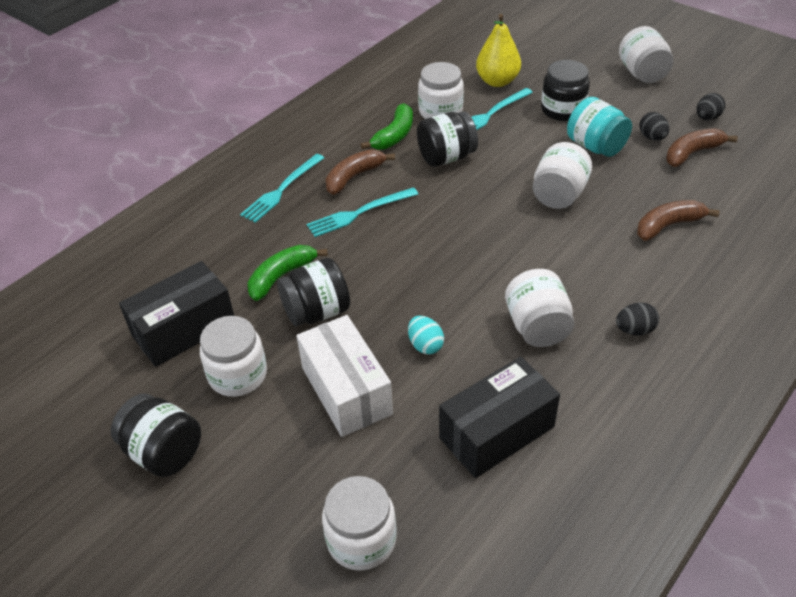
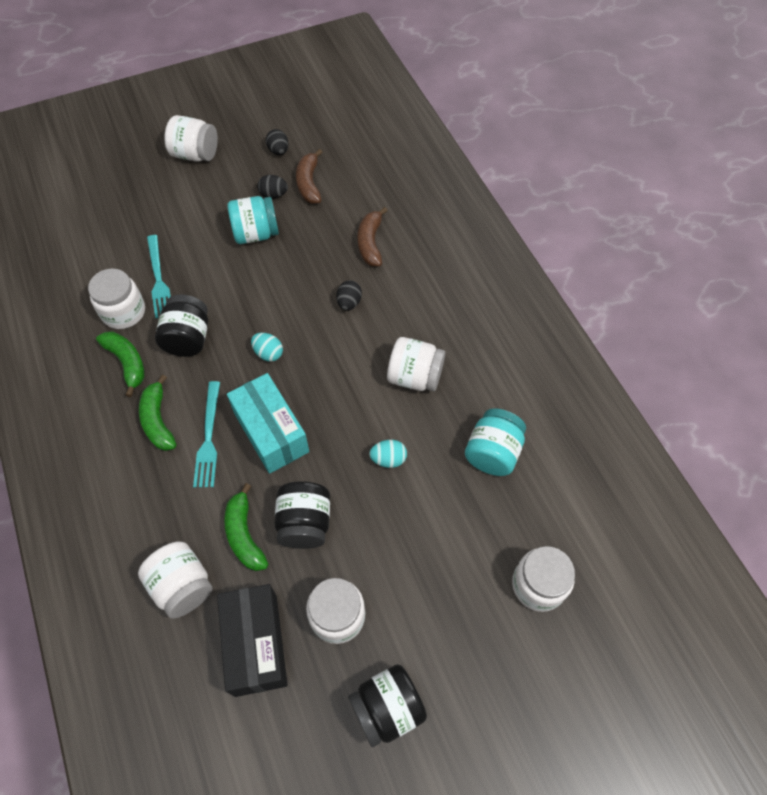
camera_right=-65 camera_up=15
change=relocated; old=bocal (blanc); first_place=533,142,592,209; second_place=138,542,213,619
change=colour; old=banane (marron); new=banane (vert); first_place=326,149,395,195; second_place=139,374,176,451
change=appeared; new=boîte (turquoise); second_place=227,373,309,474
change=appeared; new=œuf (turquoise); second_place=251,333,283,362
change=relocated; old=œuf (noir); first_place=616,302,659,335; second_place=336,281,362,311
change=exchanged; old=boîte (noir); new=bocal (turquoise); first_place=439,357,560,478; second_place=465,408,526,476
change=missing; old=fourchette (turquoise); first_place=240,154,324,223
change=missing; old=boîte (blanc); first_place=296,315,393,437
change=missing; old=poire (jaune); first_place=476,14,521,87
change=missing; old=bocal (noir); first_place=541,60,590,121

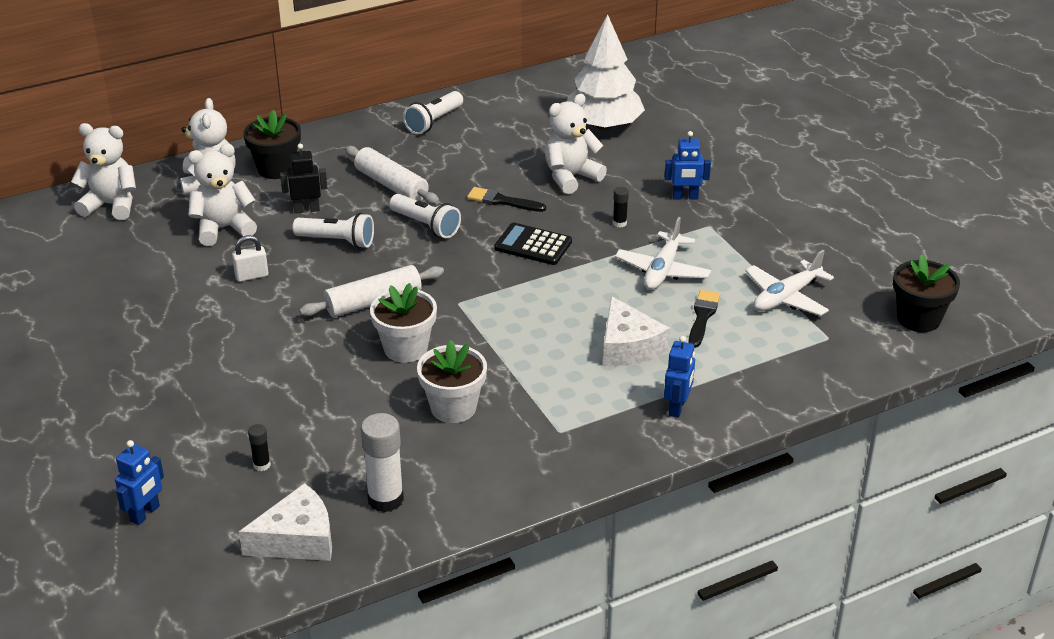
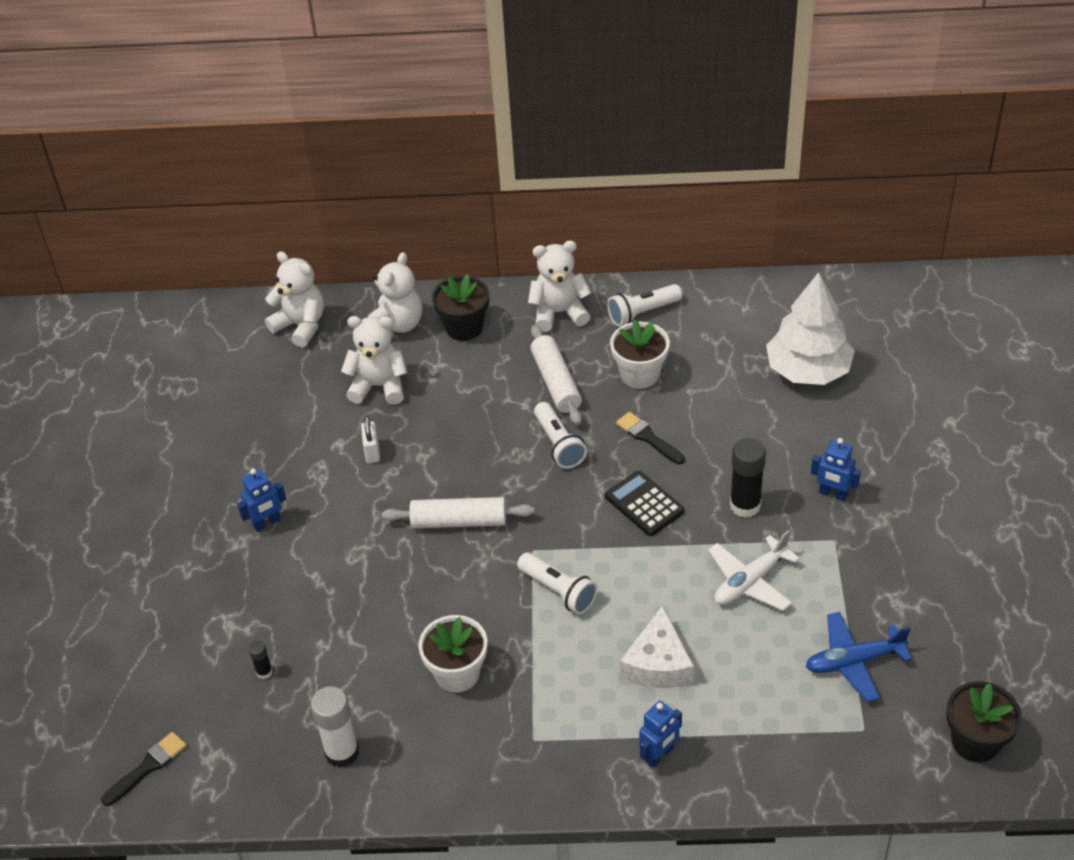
camera_right=30 camera_up=10
change=relocated; old=pinceau (noir); first_place=689,290,720,348; second_place=101,732,187,806
change=relocated; old=robot (bleu); first_place=115,440,164,525; second_place=237,469,286,532
change=spun; old=cadenas (blanc); first_place=232,235,268,282; second_place=361,416,380,463; degrees=75
change=relocated; old=lampe de poche (blanc); first_place=293,213,374,248; second_place=517,553,598,614
change=relocated; old=ours en peluche (blanc); first_place=545,94,607,194; second_place=528,241,591,332
change=relocated; old=pot de fleurs (blanc); first_place=370,283,437,363; second_place=610,320,670,389
change=size; old=bâton de colle (noir); first_place=613,187,629,227; second_place=730,438,766,518; factor=2.04
change=colour; old=avion (blanc); new=avion (bleu); first_place=745,250,834,316; second_place=805,612,912,702
change=missing; old=fromage (blanc); first_place=239,483,332,561
change=missing; old=robot (noir); first_place=280,144,327,214

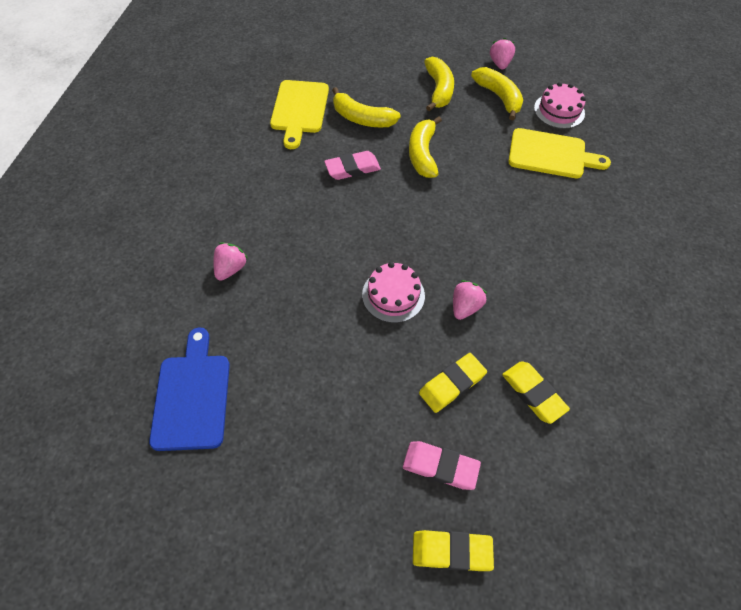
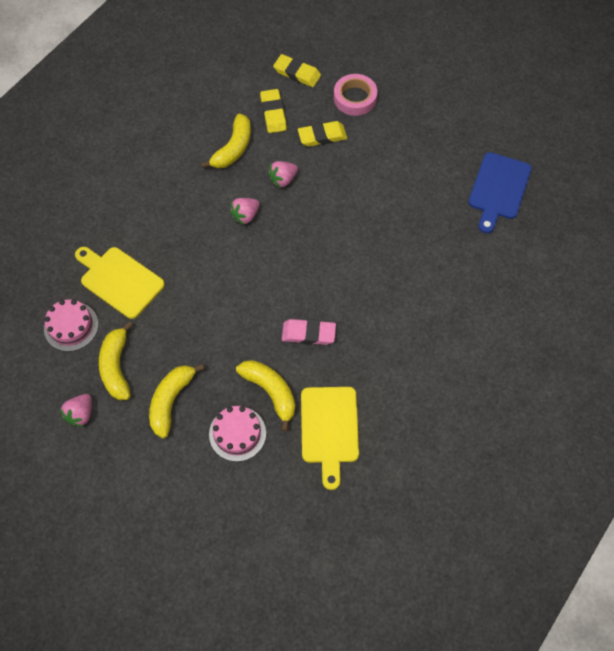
camera_right=-155 camera_up=5
change=relocated; old=banane (jaune); first_place=409,116,442,178; second_place=201,114,251,168
change=relocated; old=gâteau (rose); first_place=362,262,425,323; second_place=209,406,266,462
change=relocated; old=fraise (rose); first_place=213,242,248,281; second_place=230,198,260,225
change=relocated; old=gomme (jaune); first_place=413,530,494,571; second_place=273,54,321,87
change=spun; old=planche à découper (jaune); first_place=270,80,329,149; second_place=301,387,359,490; degrees=150
change=exchanged; old=gomme (rose); new=ruban adhésif (rose); first_place=403,441,481,490; second_place=334,74,377,116

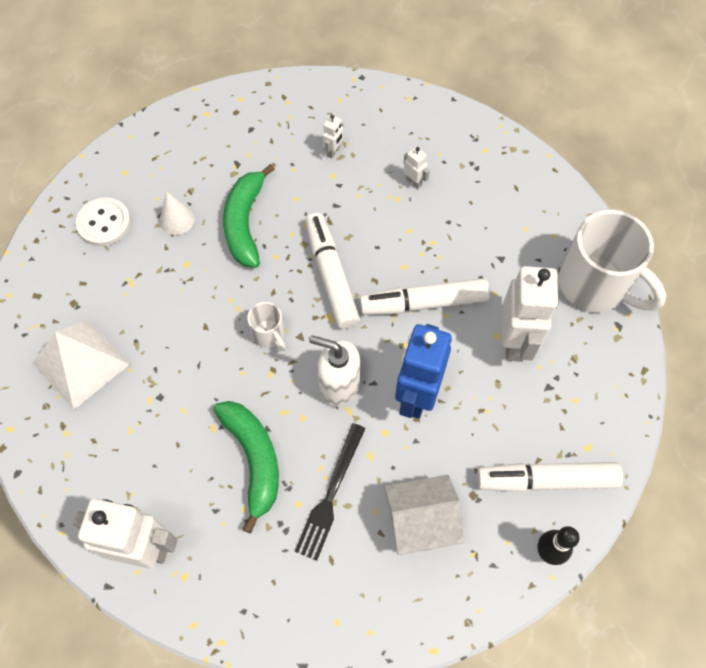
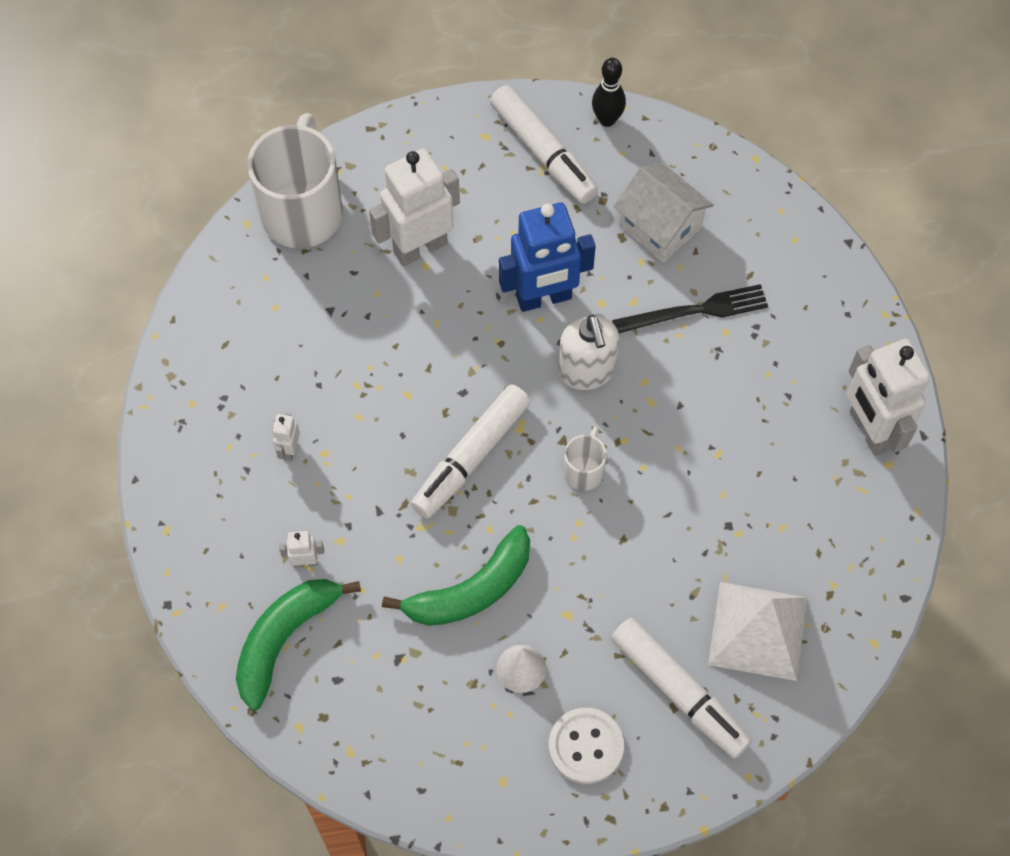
camera_right=-125 camera_up=0
change=relocated; old=banane (vert); first_place=213,401,279,533; second_place=236,579,361,710
change=relocated; old=feutre (blanc); first_place=359,278,490,315; second_place=611,618,752,759

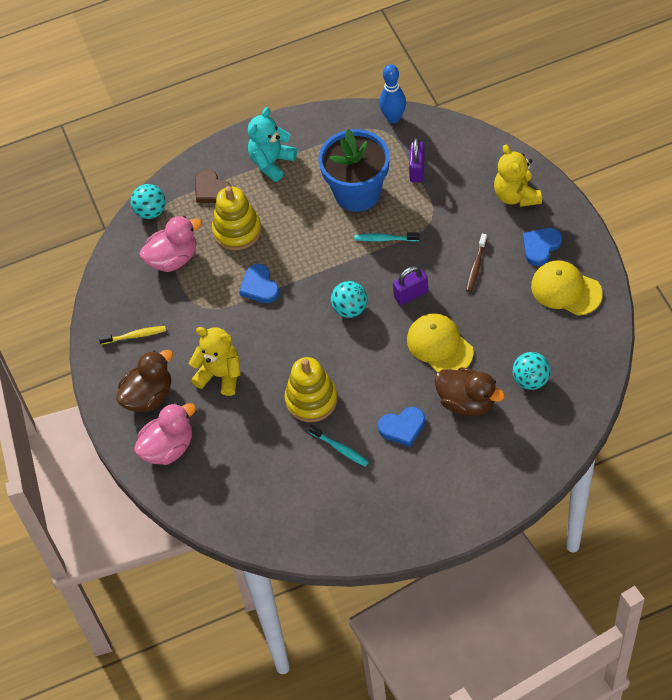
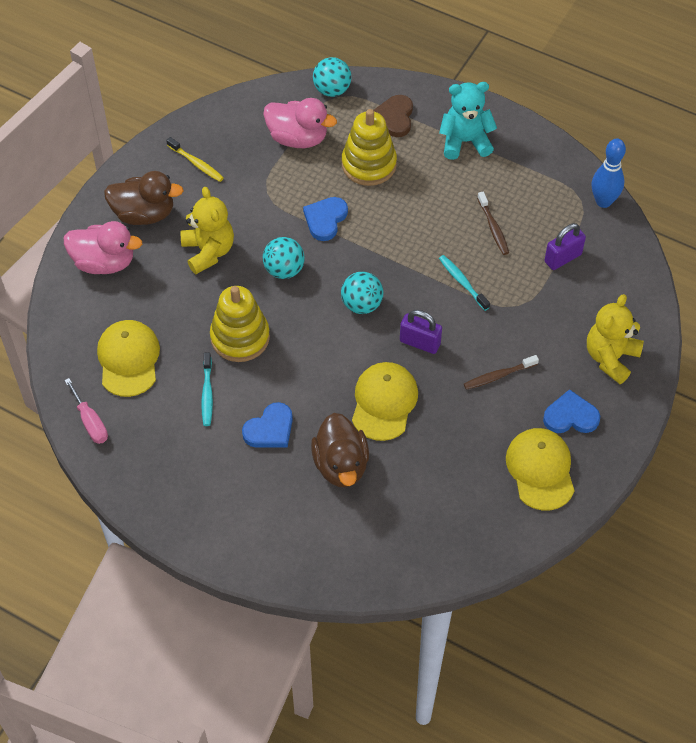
camera_right=45 camera_up=0
change=appeared; new=tournevis (rose); second_place=64,378,108,444
change=appeared; new=casquette (jaune); second_place=97,320,160,397
change=spun; old=cœur (bleu); first_place=378,407,425,447; second_place=242,402,293,448; degrees=-75
change=relocated; old=balle (turquoise); first_place=512,352,551,390; second_place=263,237,305,279
change=exchanged; old=pot de fleurs (bleu); new=brosse à dents (marron); first_place=318,129,390,212; second_place=477,192,509,255

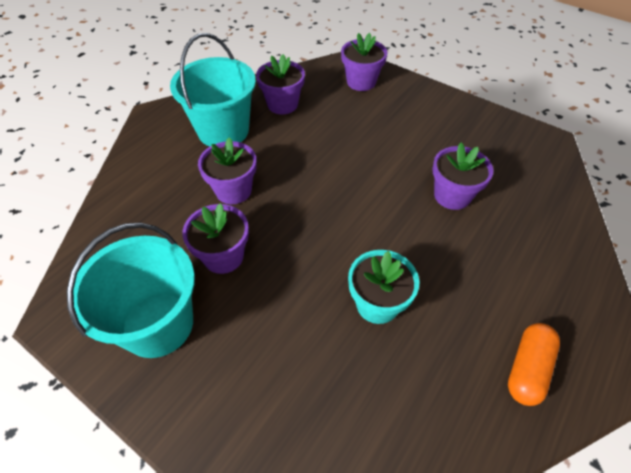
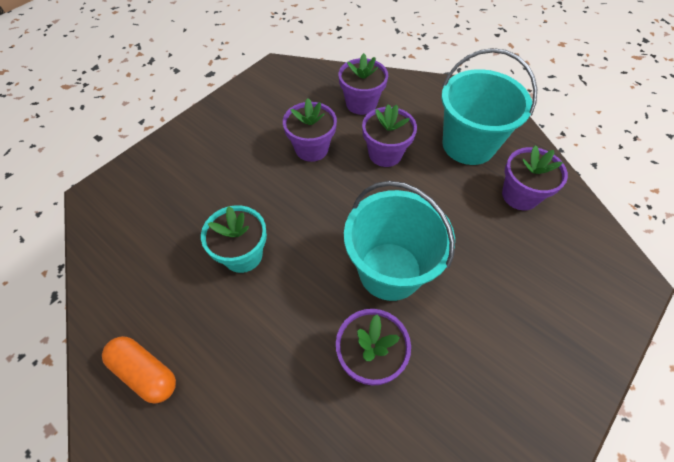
camera_right=95 camera_up=5
change=relocated; old=pot de fleurs (violet); first_place=341,33,387,91; second_place=339,53,388,115
change=relocated; old=seau (turquoise); first_place=67,222,195,358; second_place=344,181,455,301

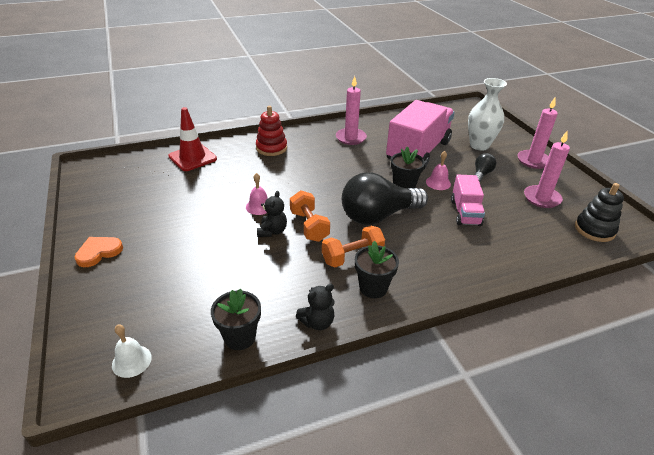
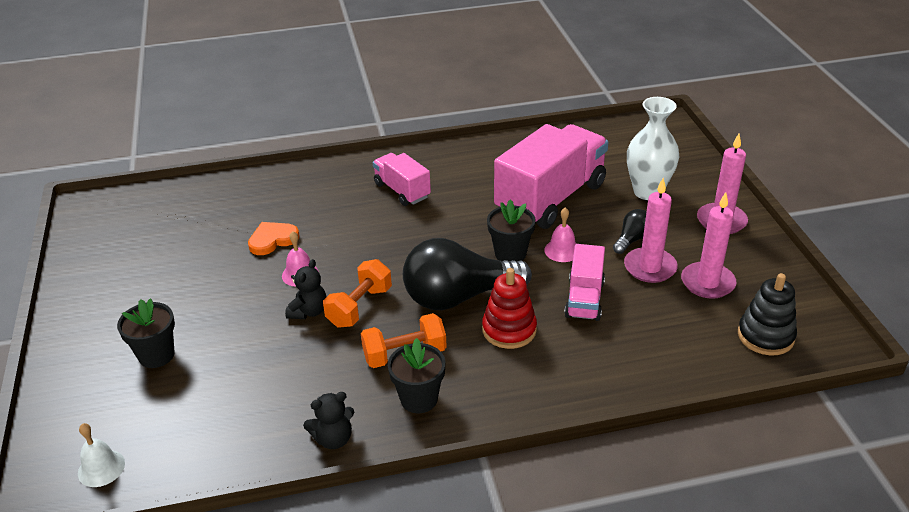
camera_right=10 camera_up=0
change=relocated; old=pot de fleurs (noir); first_place=211,288,261,350; second_place=117,298,175,368
change=relocated; old=cœur (orange); first_place=74,237,123,267; second_place=248,222,299,255
change=spun; old=haltère (orange); first_place=290,191,330,242; second_place=323,259,392,328; degrees=45
change=appeared; new=camion (rose); second_place=373,153,431,206
change=relocated; old=jouet à empiler (rouge); first_place=256,106,287,156; second_place=482,268,537,349
change=relocated; old=bougie (rose); first_place=336,76,367,145; second_place=624,178,678,283
change=missing; old=cône de chantier (rouge); first_place=168,107,217,171

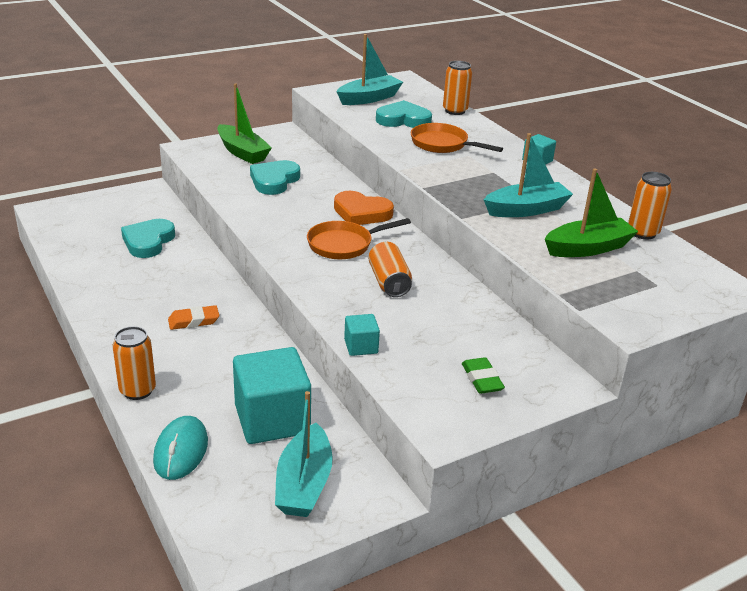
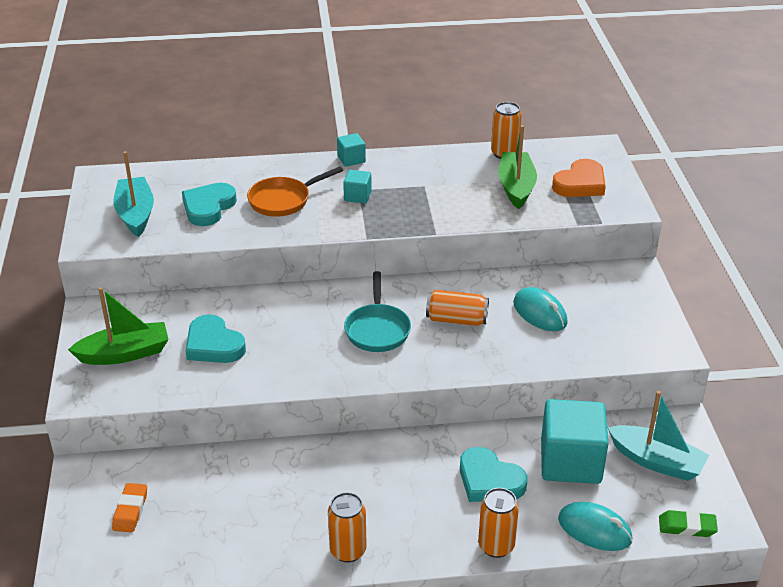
camera_right=-65 camera_up=5
change=relocated; old=gomme (orange); first_place=168,305,219,330; second_place=112,483,147,532
change=relocated; old=canette (orange); first_place=443,61,472,115; second_place=328,492,367,562
change=relocated; old=cube (turquoise); first_place=344,314,380,356; second_place=343,170,372,203
change=colour; old=poêle (orange); new=poêle (turquoise); first_place=307,218,411,259; second_place=344,271,411,352
change=relocated; old=cœur (turquoise); first_place=121,219,175,258; second_place=460,447,527,502
change=appeared; new=souris (turquoise); second_place=513,287,568,331
change=relocated; old=cœur (orange); first_place=334,191,394,225; second_place=552,159,606,197
change=relocated; old=gomme (vert); first_place=462,357,505,394; second_place=659,510,718,537
change=missing; old=bateau (turquoise); first_place=484,133,573,217

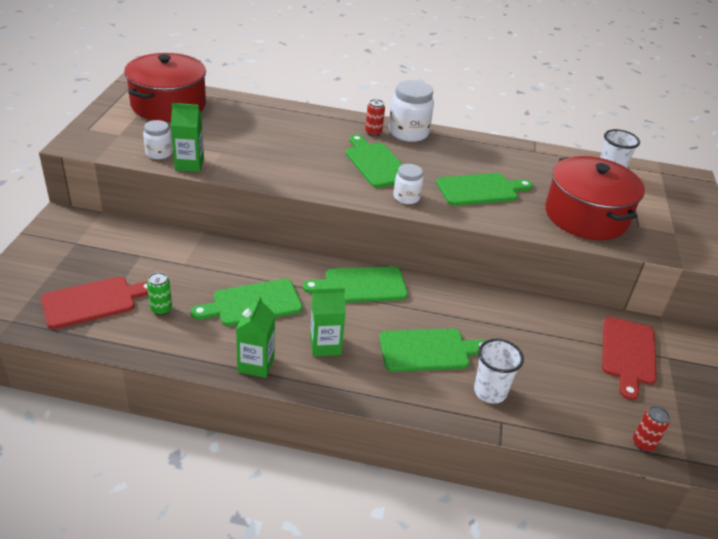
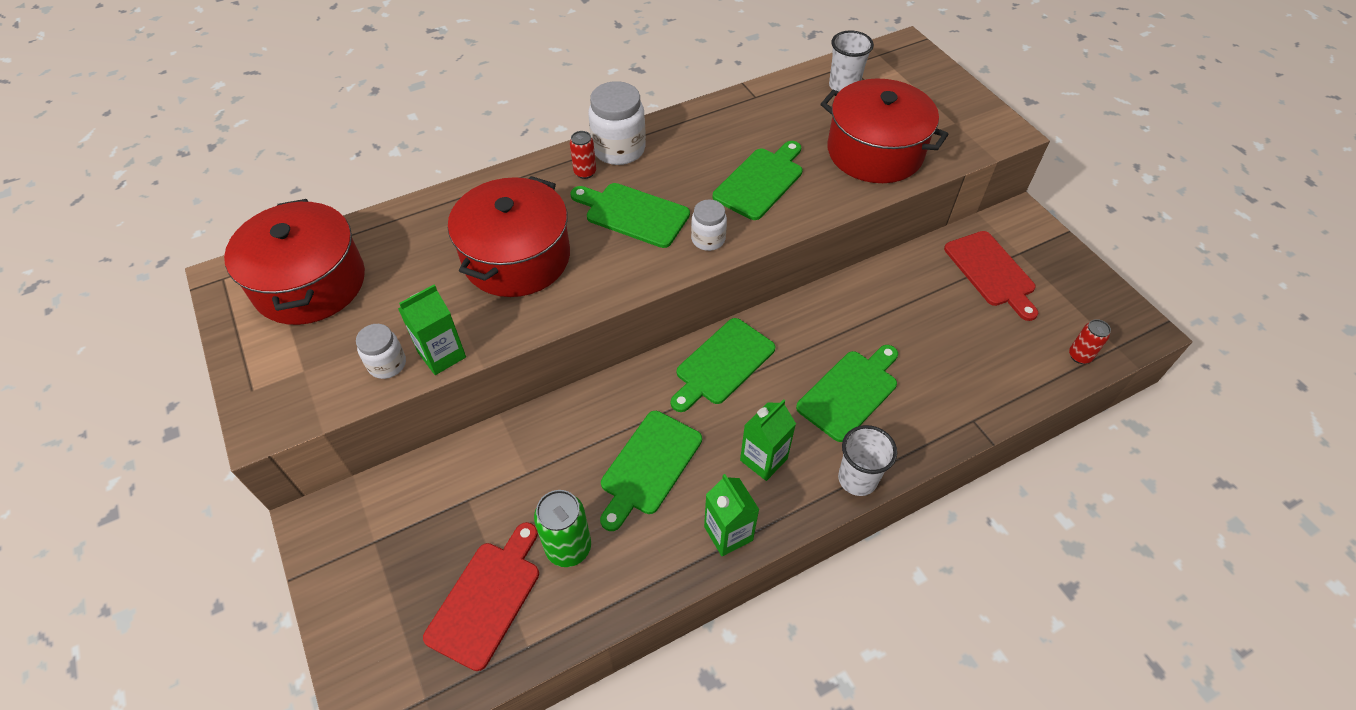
camera_right=-35 camera_up=15
change=appeared; new=marmite (rouge); second_place=448,176,570,297
change=size; old=canette (vert); first_place=147,272,172,315; second_place=534,490,591,567; factor=1.66
change=relocated; old=gobelet (blanc); first_place=474,339,524,404; second_place=838,425,897,496

